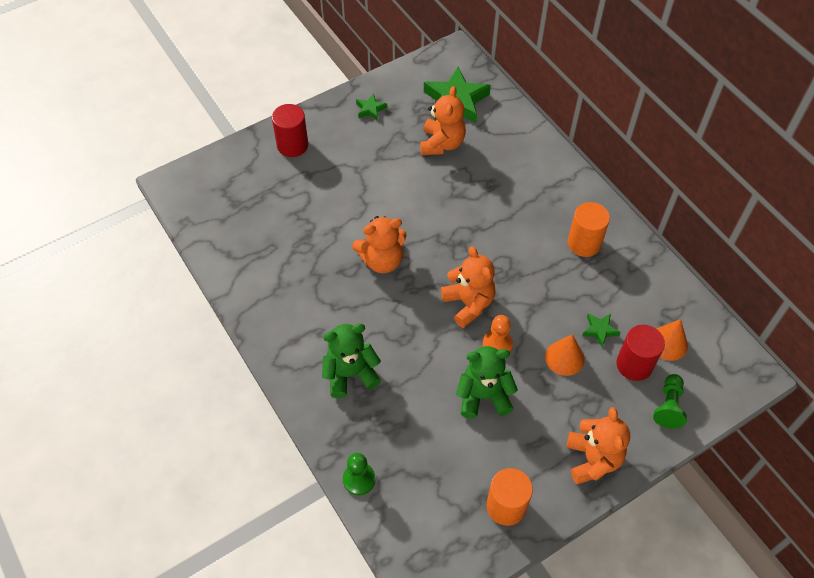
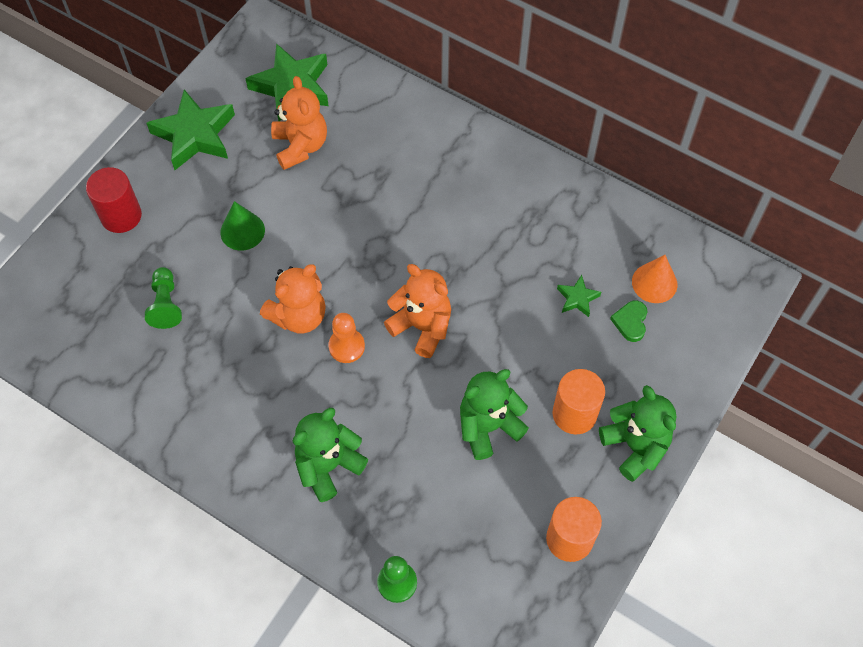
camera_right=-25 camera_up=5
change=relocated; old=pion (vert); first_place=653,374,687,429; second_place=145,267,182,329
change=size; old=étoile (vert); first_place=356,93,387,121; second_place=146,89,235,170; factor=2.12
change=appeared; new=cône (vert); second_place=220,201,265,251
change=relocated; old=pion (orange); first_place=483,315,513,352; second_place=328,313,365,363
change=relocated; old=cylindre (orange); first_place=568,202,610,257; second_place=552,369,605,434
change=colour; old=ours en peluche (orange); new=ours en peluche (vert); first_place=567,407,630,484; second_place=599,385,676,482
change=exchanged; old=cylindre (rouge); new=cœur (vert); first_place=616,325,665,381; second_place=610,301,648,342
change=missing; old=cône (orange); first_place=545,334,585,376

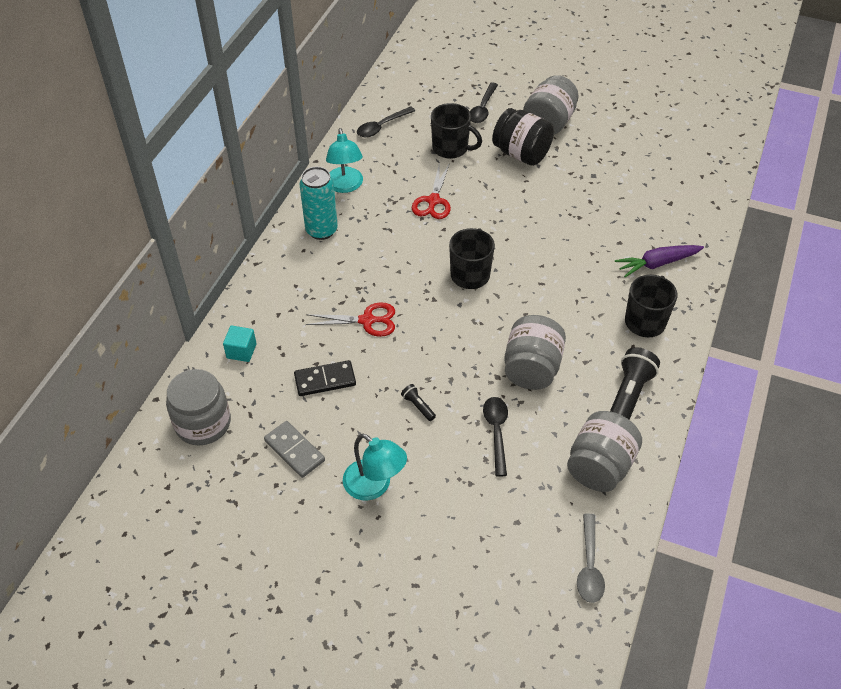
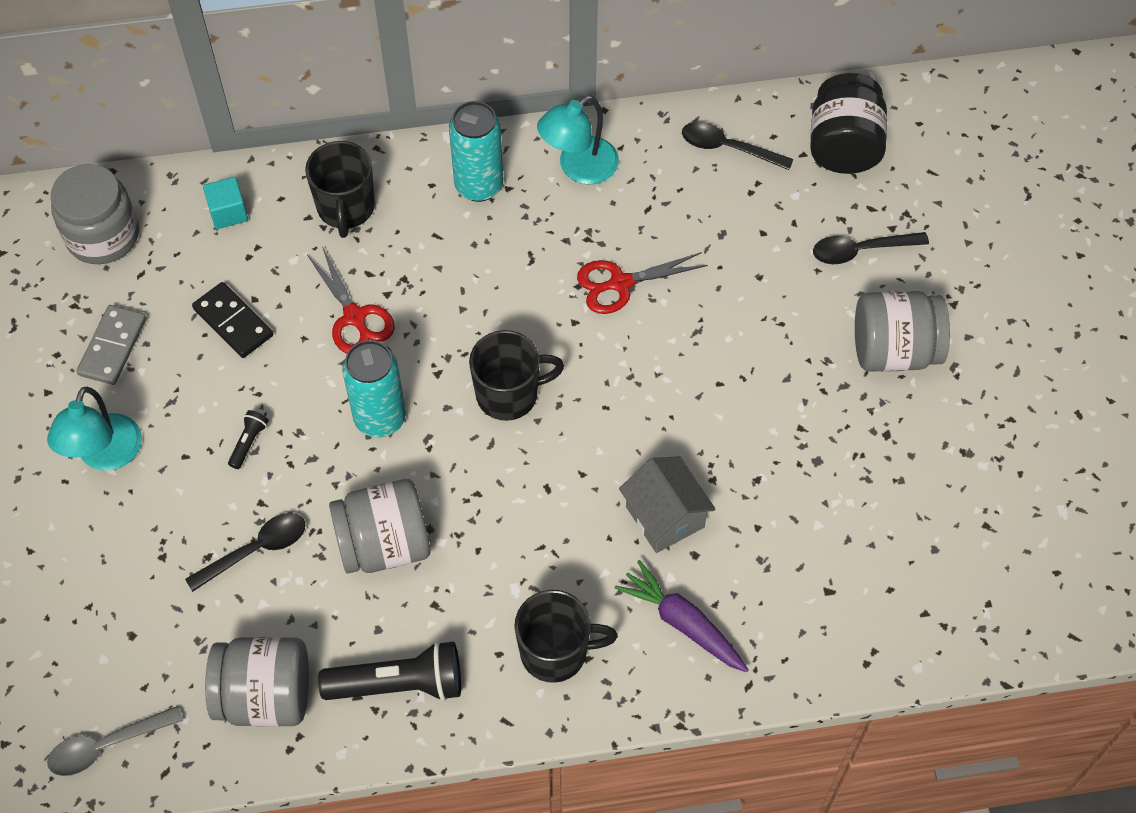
camera_right=60 camera_up=10
change=relocated; old=tasse (noir); first_place=431,103,482,159; second_place=305,141,375,238
change=appeared; new=canette (turquoise); second_place=342,340,406,438
change=appeared; new=maison (gris); second_place=619,456,716,553
change=relocated; old=bocal (noir); first_place=492,108,554,166; second_place=810,73,887,174

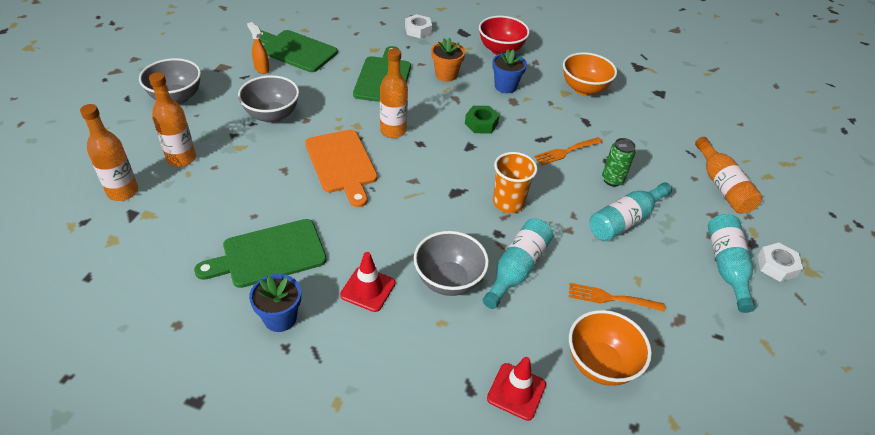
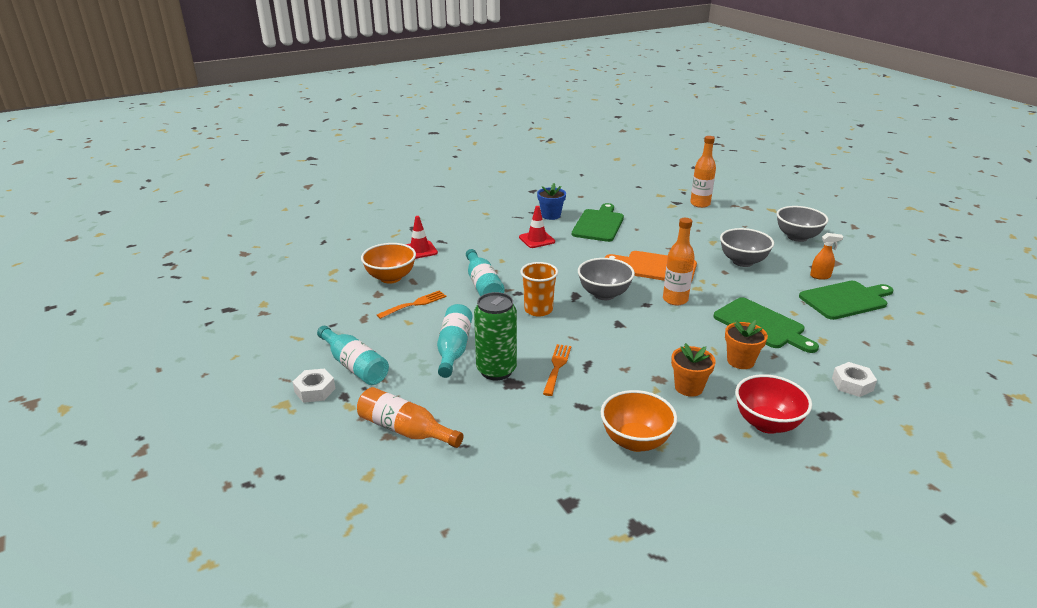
camera_right=135 camera_up=-15
change=size; old=canette (vert); first_place=602,138,636,187; second_place=474,292,517,380; factor=1.64
change=relocated; old=bol (gris); first_place=414,231,489,296; second_place=578,258,635,300
change=colour; old=pot de fleurs (bleu); new=pot de fleurs (orange); first_place=492,49,527,93; second_place=671,343,716,397
change=missing; old=bouteille (orange); first_place=149,72,196,167
change=missing; old=écrou (vert); first_place=465,106,500,134

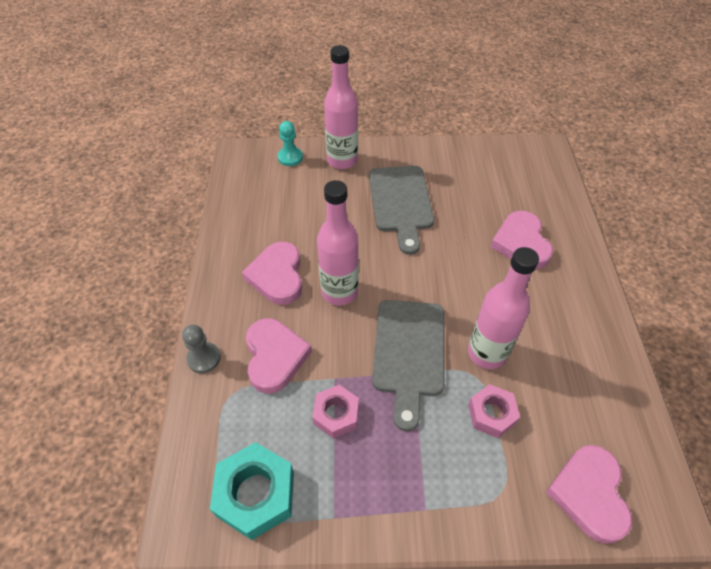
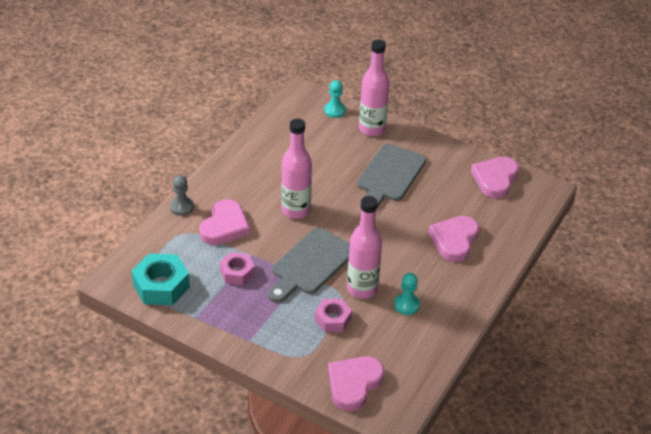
camera_right=30 camera_up=-10
change=appeared; new=pion (turquoise); second_place=394,273,420,315
change=relocated; old=cœur (rose); first_place=242,242,302,305; second_place=471,157,519,198

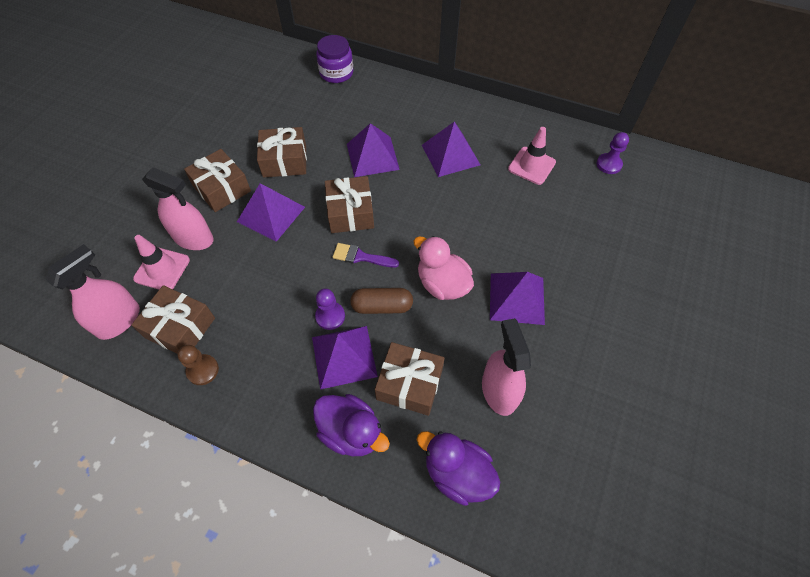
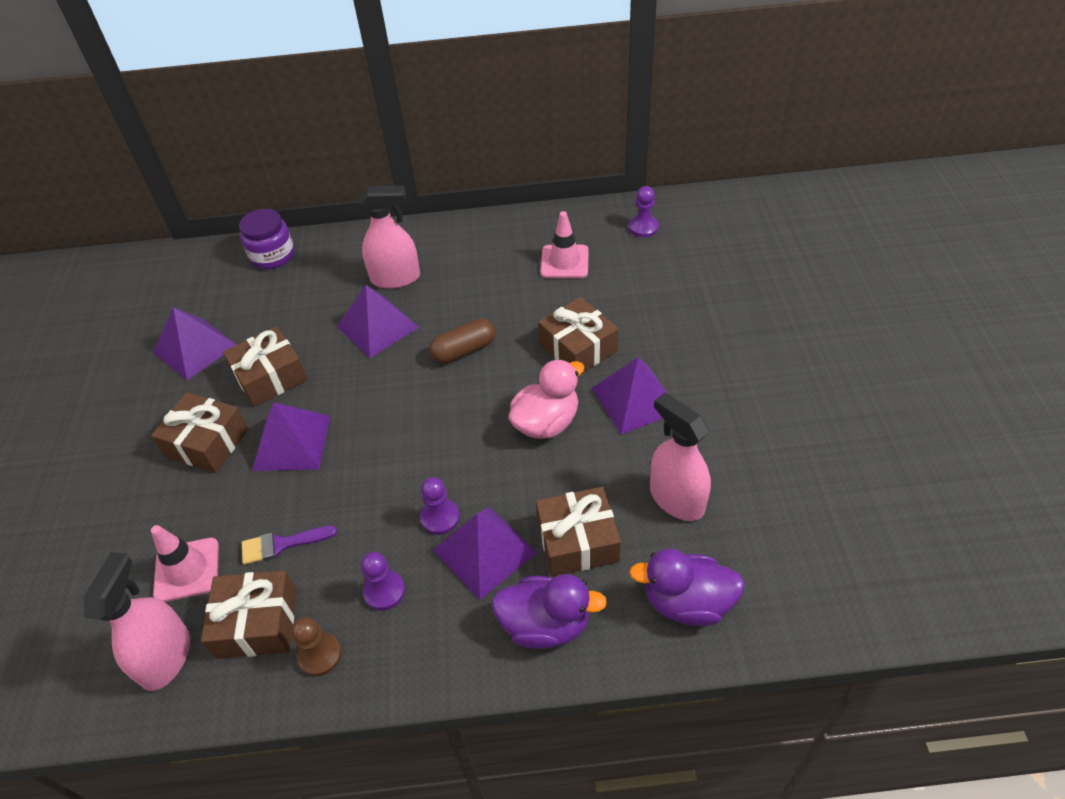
camera_right=-25 camera_up=-10
change=relocated; old=pyramide (violet); first_place=422,122,480,177; second_place=153,307,237,380
change=relocated; old=pinceau (violet); first_place=333,243,399,268; second_place=242,525,337,565
change=relocated; old=vaporisateur (rose); first_place=142,167,214,250; second_place=359,186,420,289
change=appeared; new=pion (violet); second_place=361,552,405,610
change=relocated; old=gélule (marron); first_place=350,288,413,314; second_place=429,318,495,364
change=spun; old=canard (rose); first_place=414,236,474,300; second_place=508,359,585,439; degrees=120
change=relocated; old=cadeau (marron); first_place=325,176,374,233; second_place=538,297,618,374

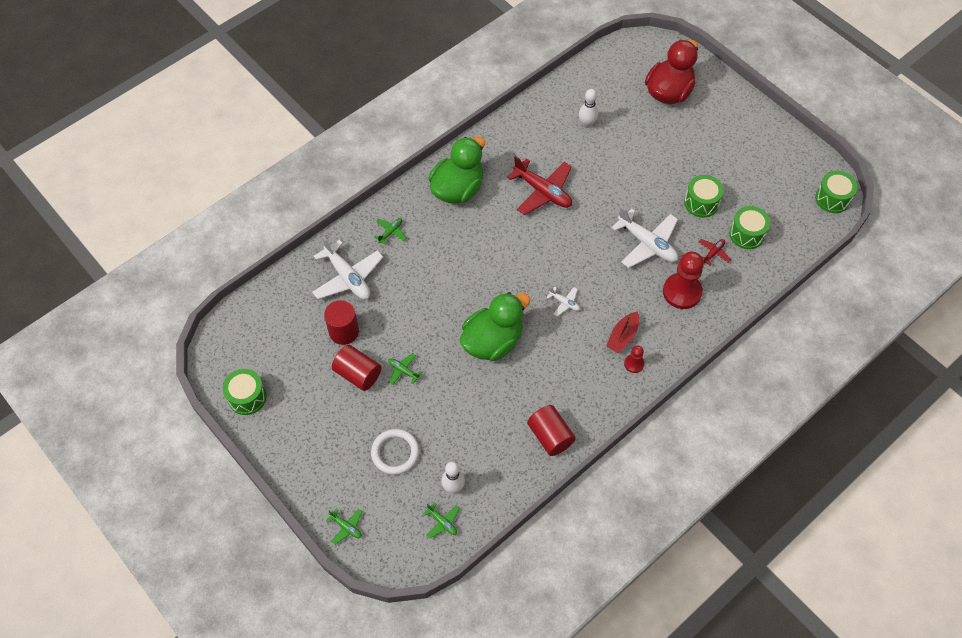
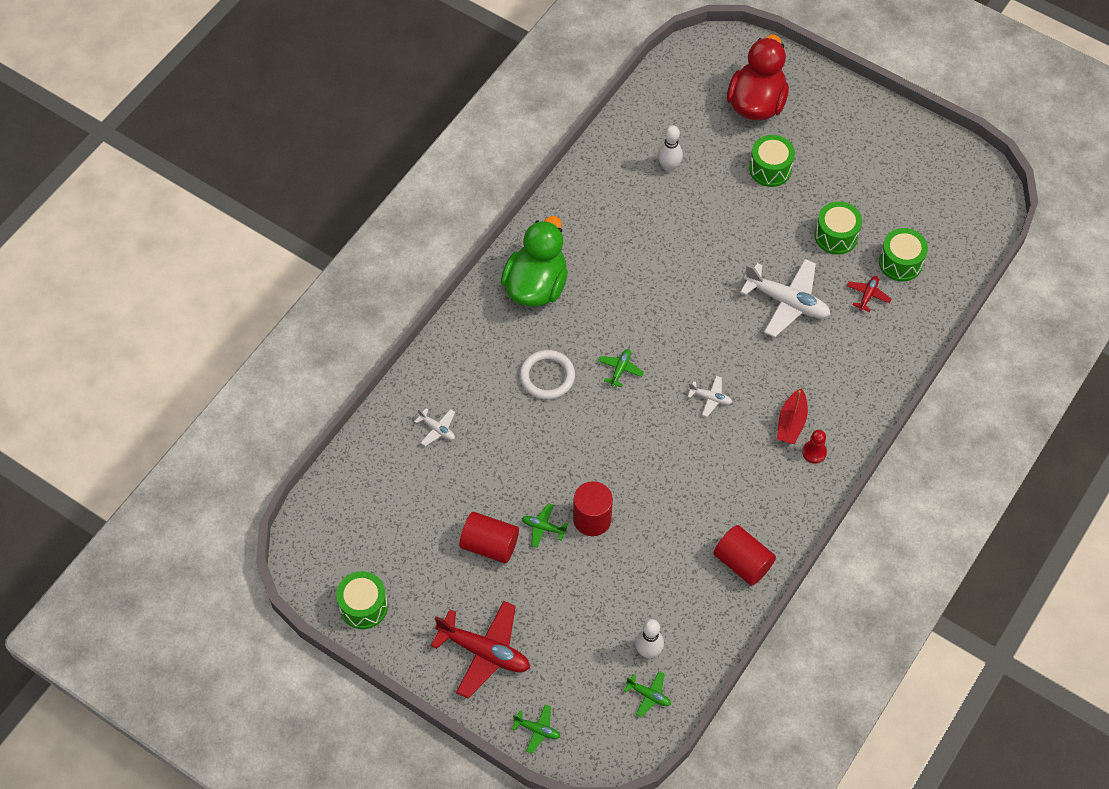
camera_right=-15 camera_up=0
change=size; old=avion (blanc); first_place=312,236,383,300; second_place=414,408,455,446; factor=0.47
change=relocated; old=avion (rouge); first_place=507,156,572,215; second_place=431,601,530,698
change=relocated; old=anneau (blanc); first_place=371,429,419,475; second_place=519,350,575,400
change=relocated; old=cylindre (rouge); first_place=324,300,359,345; second_place=573,481,613,536
change=relocated; old=avion (vert); first_place=374,218,406,245; second_place=598,349,644,387
change=relocated; old=tambour (vert); first_place=815,171,858,213; second_place=749,135,795,187
change=missing; old=canard (vert); first_place=460,292,530,361
change=missing; old=pion (rouge); first_place=663,252,704,309

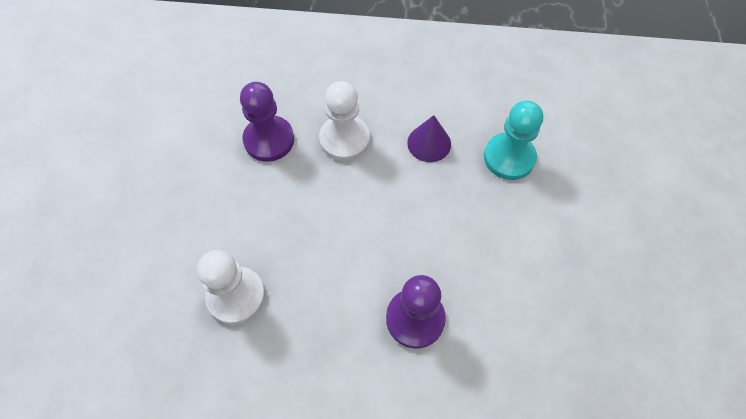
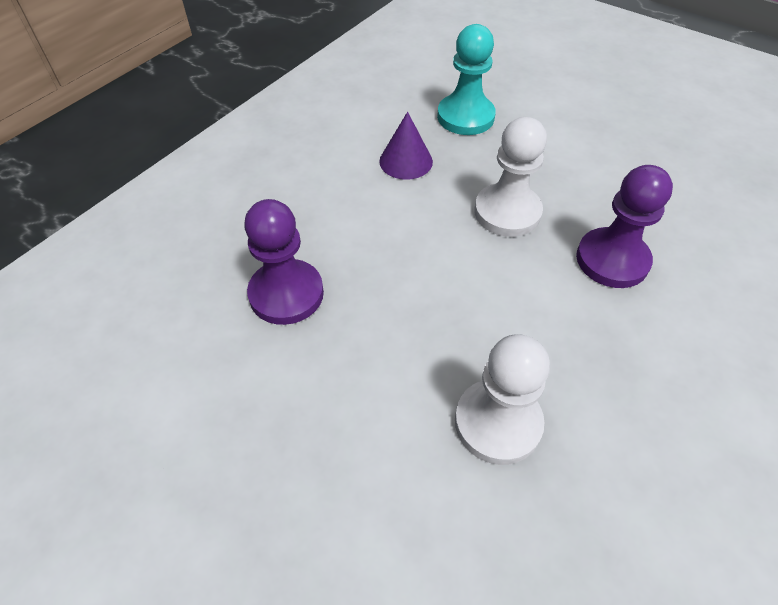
camera_right=-60 camera_up=-10
change=relocated; old=pion (blanc); first_place=319,81,370,161; second_place=474,117,547,237

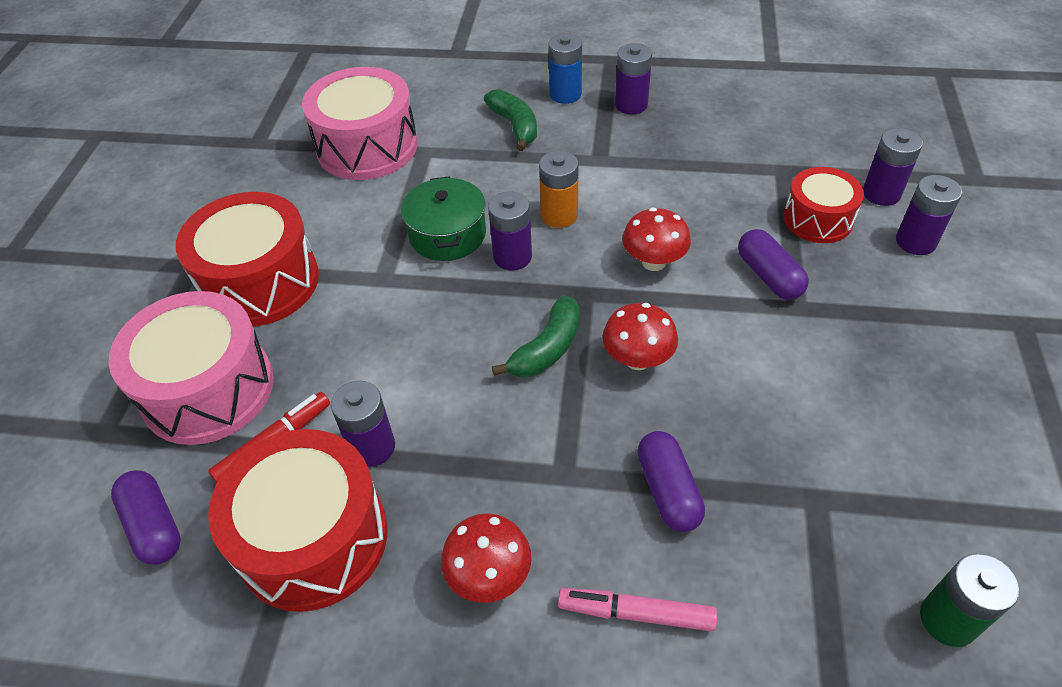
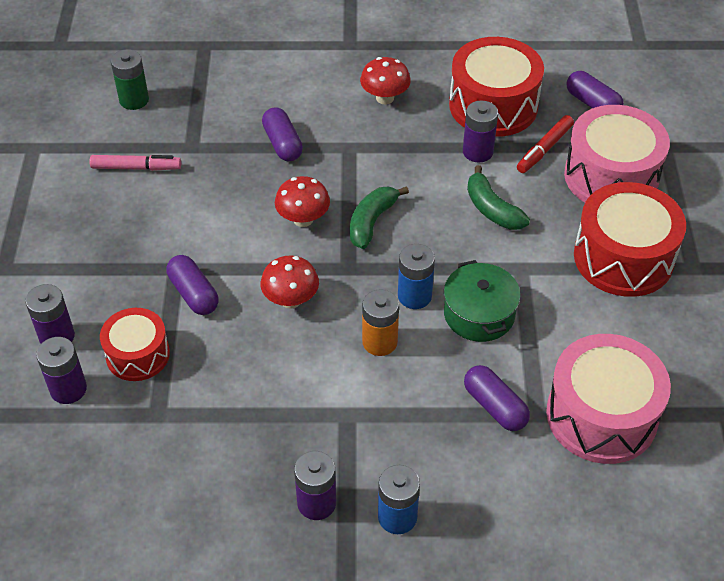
camera_right=170 camera_up=0
change=relocated; old=feutre (rose); first_place=558,588,717,631; second_place=89,155,181,171
change=colour; old=pile (violet); new=pile (bleu); first_place=488,192,532,270; second_place=398,244,435,309
change=appeared; new=gélule (violet); second_place=464,365,530,431
change=relocated; old=banane (vert); first_place=484,89,537,151; second_place=467,165,530,230

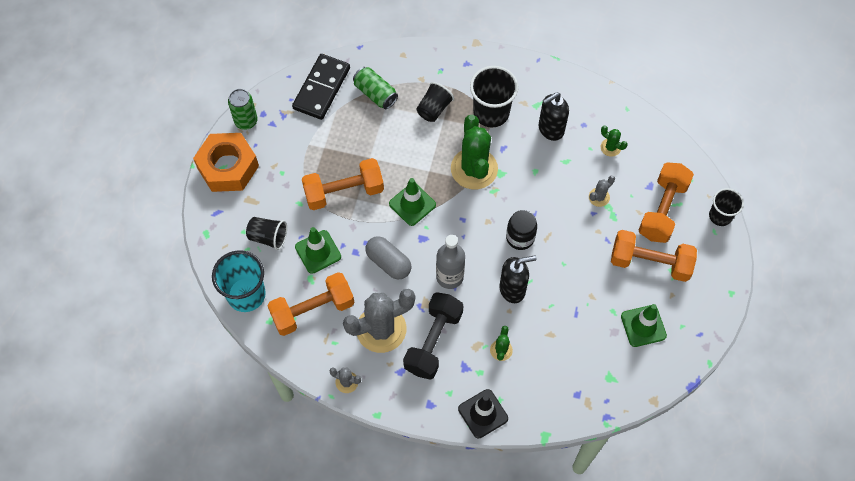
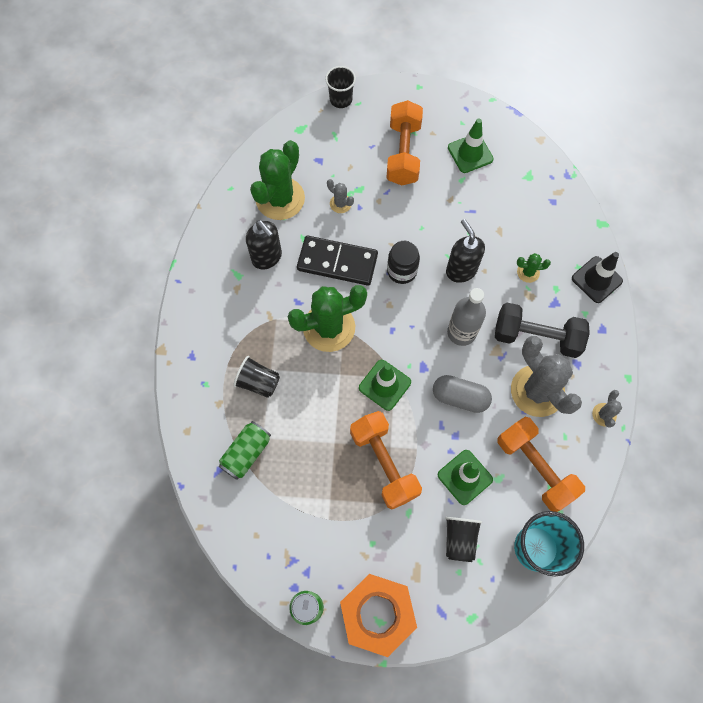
camera_right=-100 camera_up=5
change=size; old=cactus (vert); first_place=601,126,627,157; second_place=250,140,305,220; factor=2.25
change=relocated; old=domino (noir); first_place=292,54,350,120; second_place=297,236,378,286
change=spun; old=gélule (gris); first_place=366,236,411,280; second_place=433,375,492,413; degrees=75
change=missing; old=gobelet (noir); first_place=470,66,518,128
change=missing; old=haltère (orange); first_place=638,162,694,243

